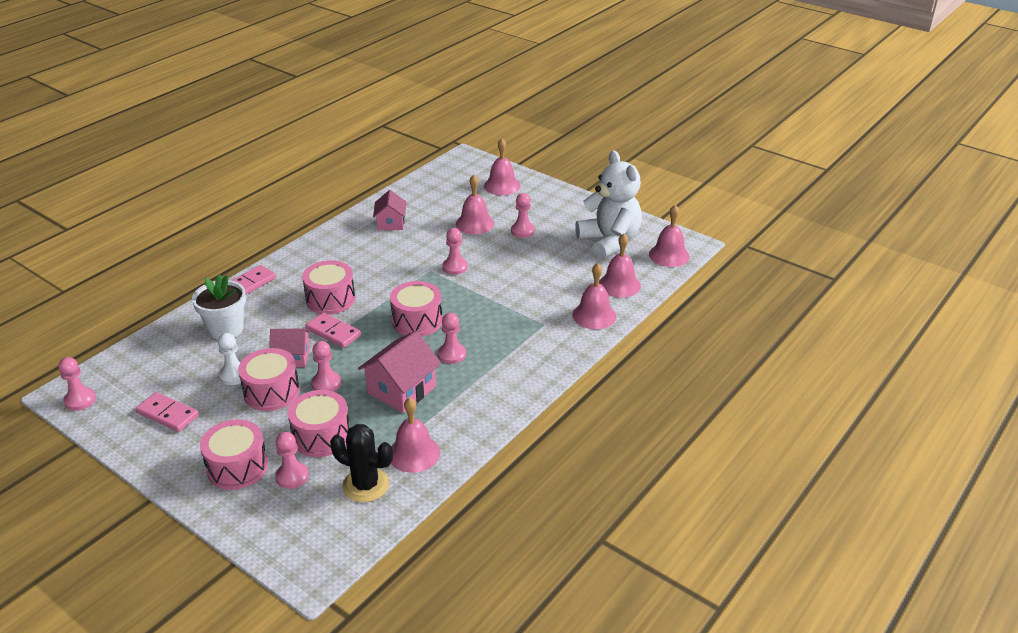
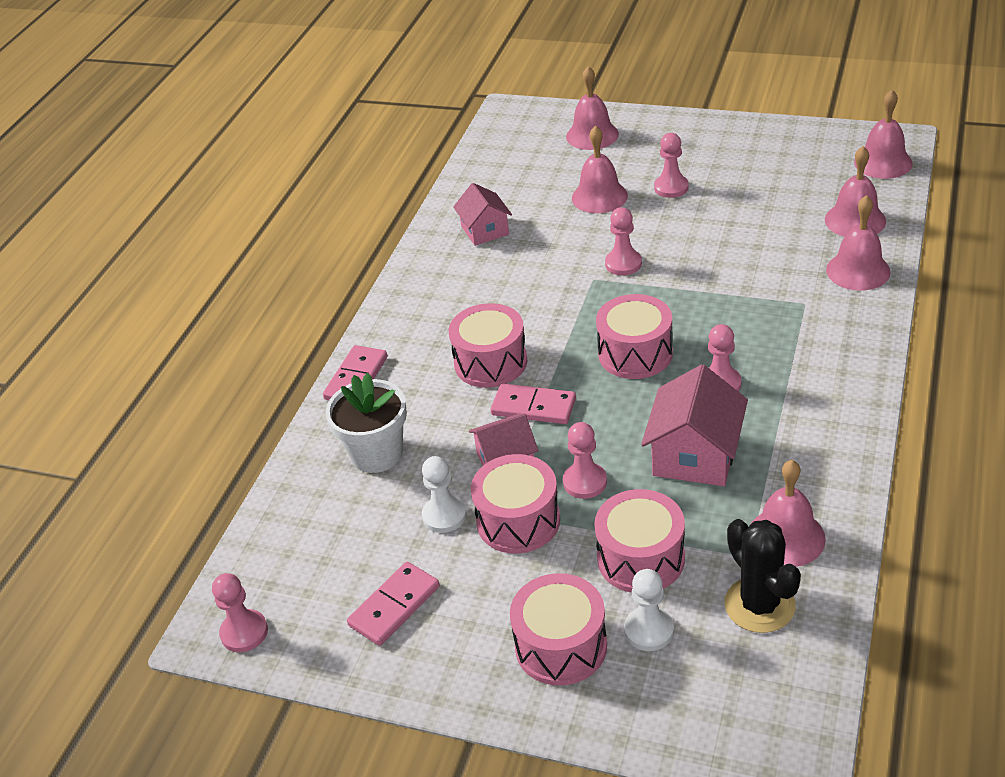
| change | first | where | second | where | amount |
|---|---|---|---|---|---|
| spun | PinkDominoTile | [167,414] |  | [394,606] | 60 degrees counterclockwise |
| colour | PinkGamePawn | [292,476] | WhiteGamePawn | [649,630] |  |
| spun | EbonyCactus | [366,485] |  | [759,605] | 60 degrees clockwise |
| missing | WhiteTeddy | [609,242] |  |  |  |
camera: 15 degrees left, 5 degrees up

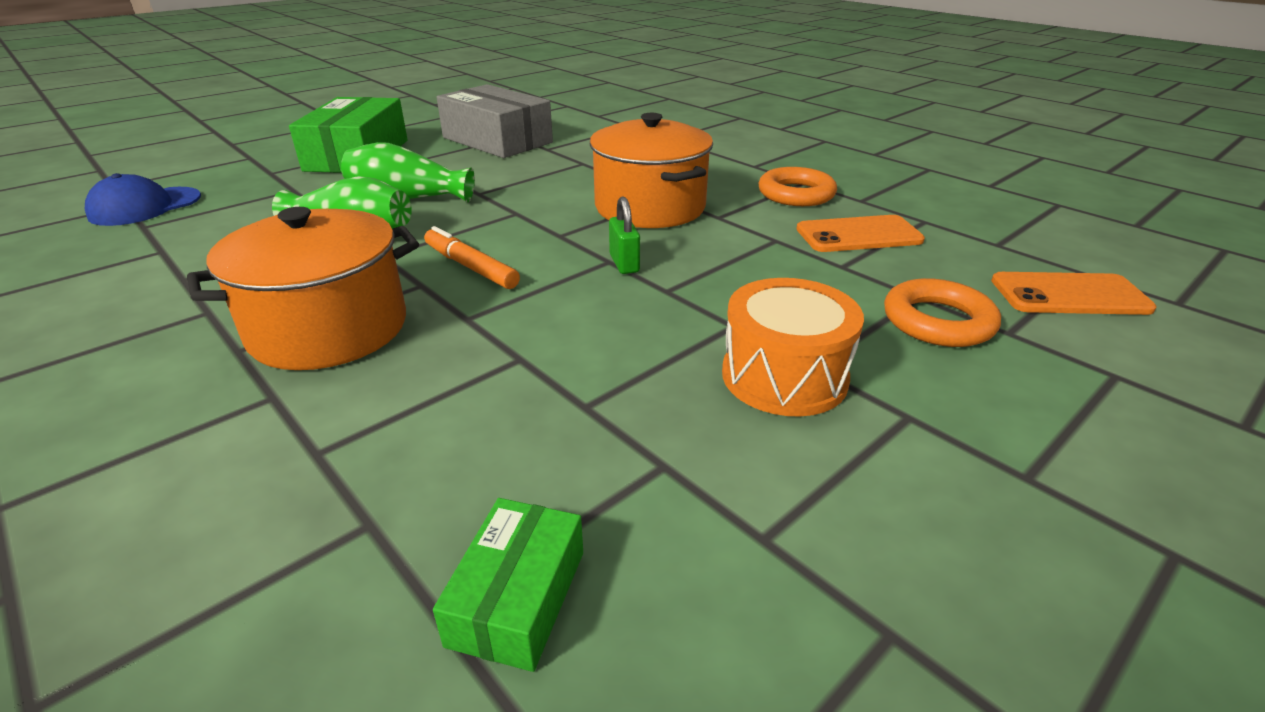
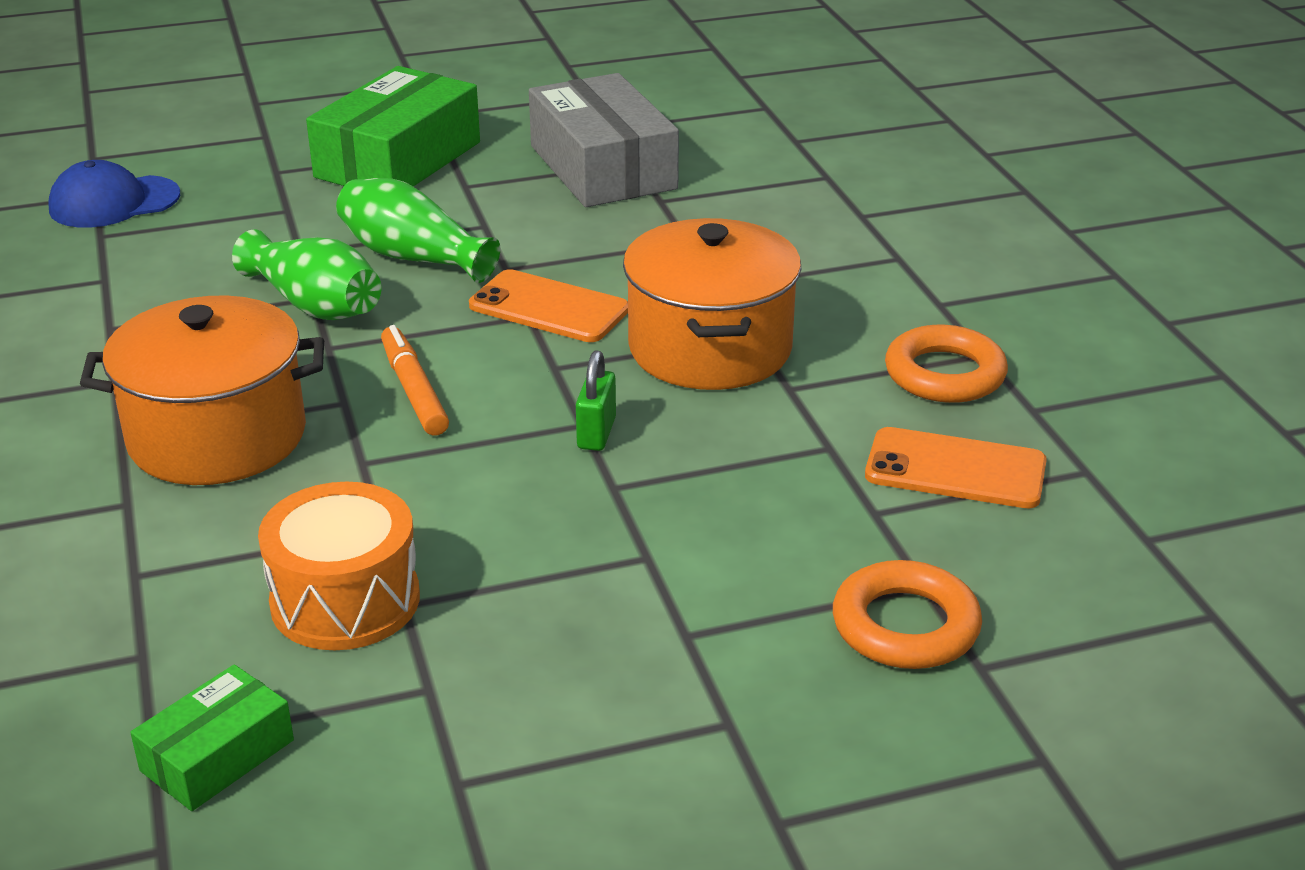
| change | first | where | second | where | amount |
|---|---|---|---|---|---|
| relocated | OrangeColouredSnareDrum | [784,376] |  | [345,600] |  |
| relocated | OrangeColouredPhone | [1069,295] |  | [549,308] |  |
camera: 25 degrees right, 0 degrees up

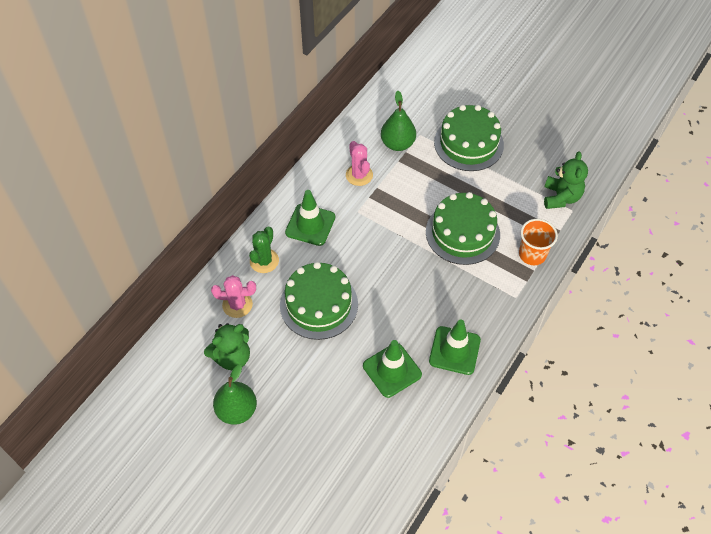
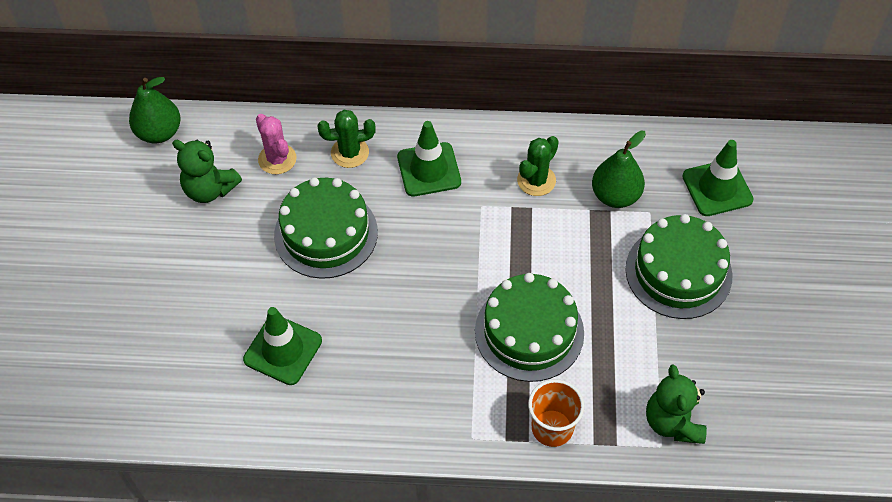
| change | first | where | second | where | amount |
|---|---|---|---|---|---|
| relocated | GreenPearFruit | [237,410] |  | [159,133] |  |
| colour | PinkCactus | [359,175] | GreenCactus | [536,180] |  |
| spun | GreenTeddy | [561,197] |  | [673,422] | 105 degrees clockwise |
| relocated | GreenTrafficCone | [454,350] |  | [717,188] |  |
camera: 60 degrees right, 0 degrees up

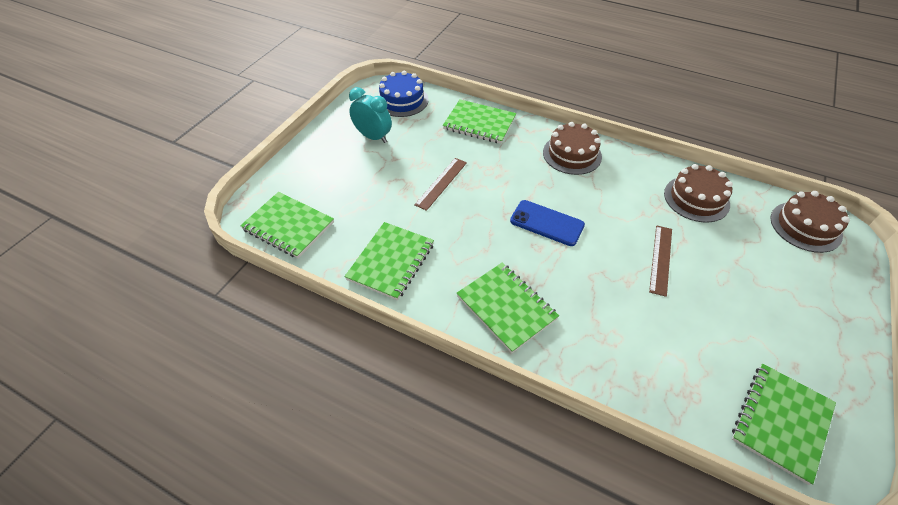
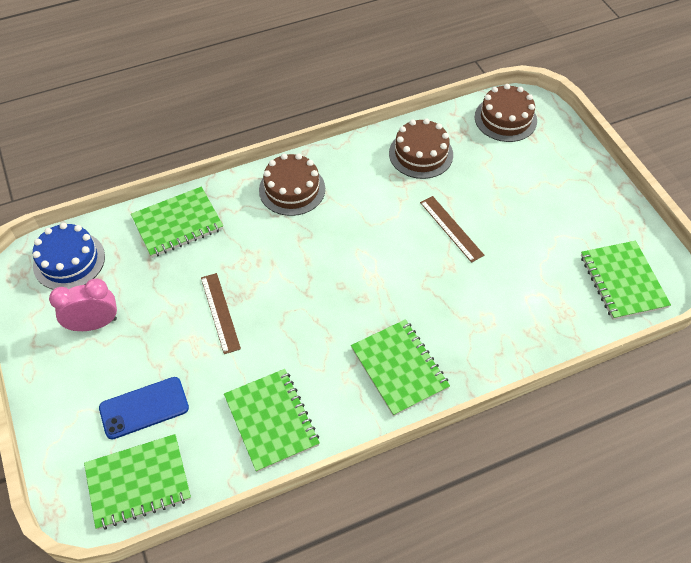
| change | first | where | second | where | amount |
|---|---|---|---|---|---|
| colour | AquaClock | [373,137] | PinkClock | [94,324] |  |
| relocated | RoyalBluePhone | [547,223] |  | [144,408] |  |
| spun | GreenExerciseBook | [506,307] |  | [399,368] | 60 degrees clockwise |
camera: 50 degrees left, 5 degrees up

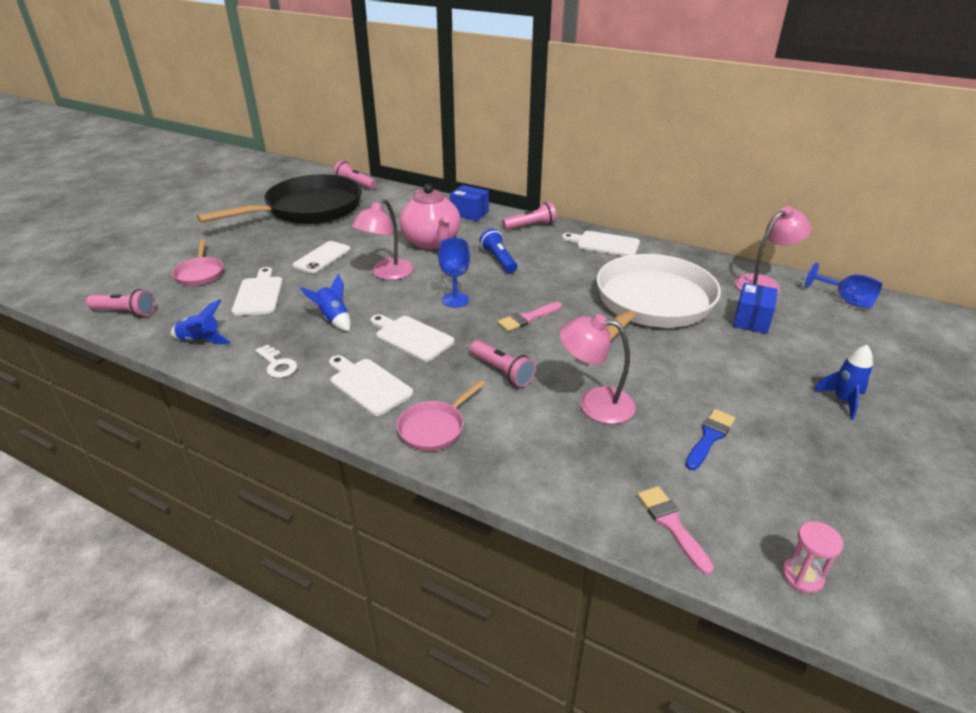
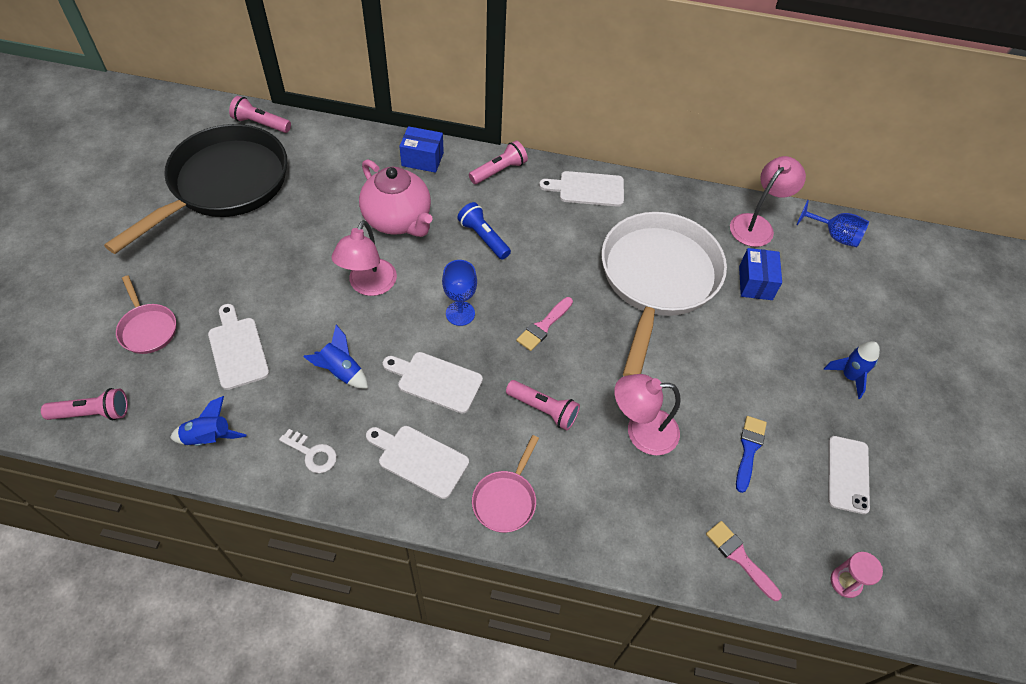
| change | first | where | second | where | amount |
|---|---|---|---|---|---|
| relocated | WhitePhone | [322,257] |  | [848,474] |  |
camera: 20 degrees left, 20 degrees up

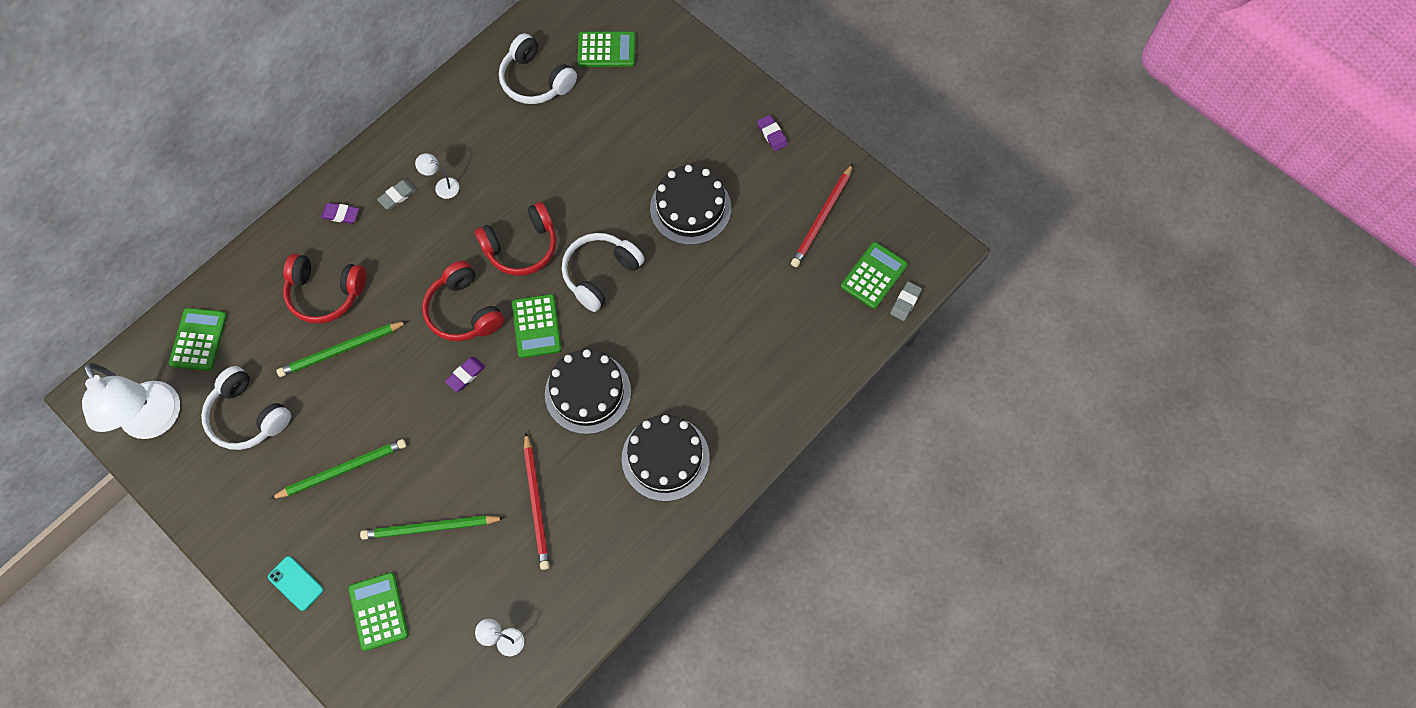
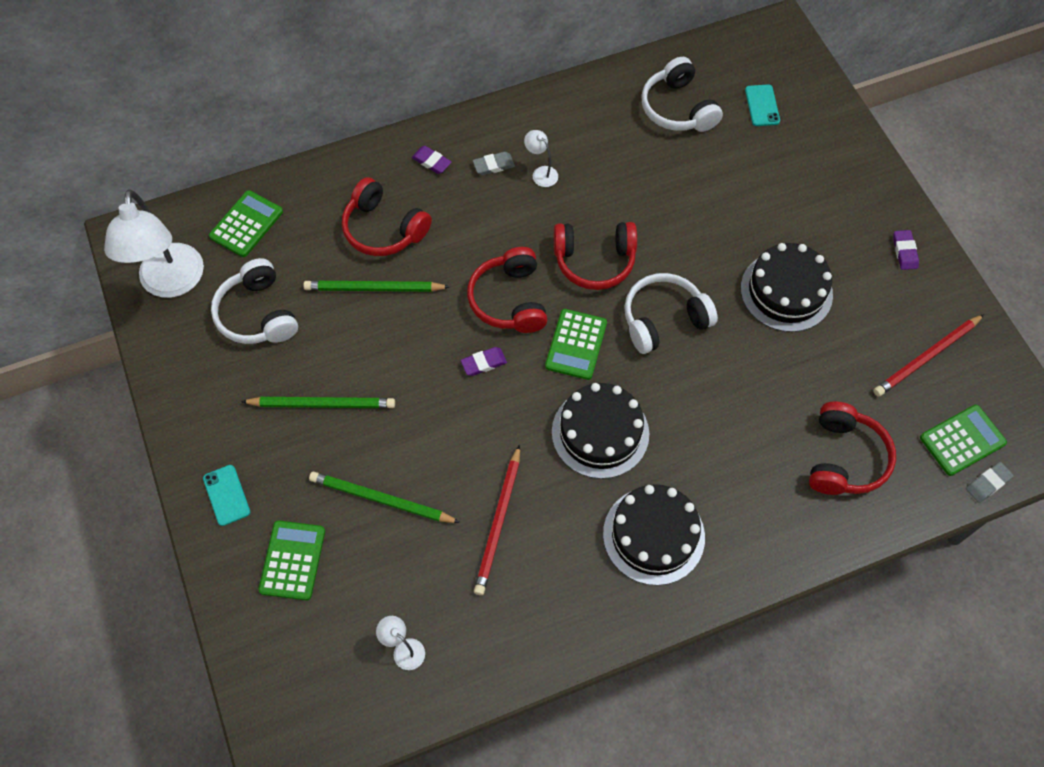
| change | first | where | second | where | amount |
|---|---|---|---|---|---|
| exchanged | GreenAddingMachine | [606,50] | AquaPhone | [762,105] |  |
| appeared |  |  | CrimsonHeadset | [844,458] |  |
camera: 25 degrees right, 5 degrees down

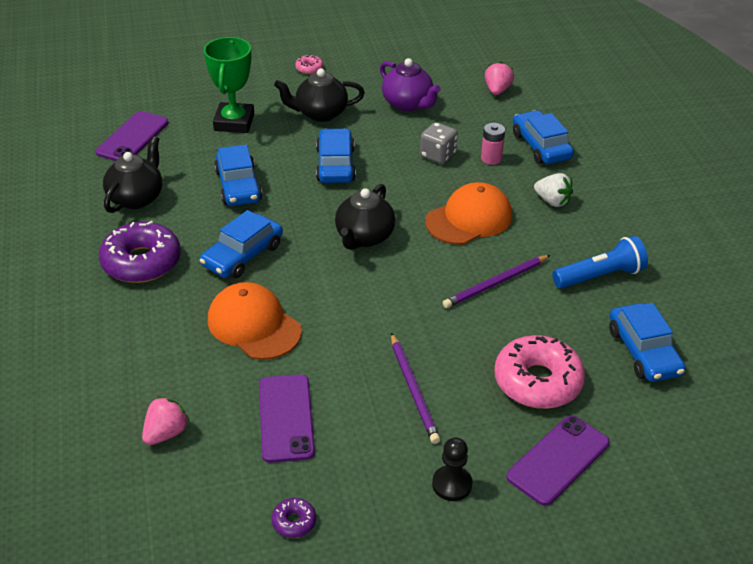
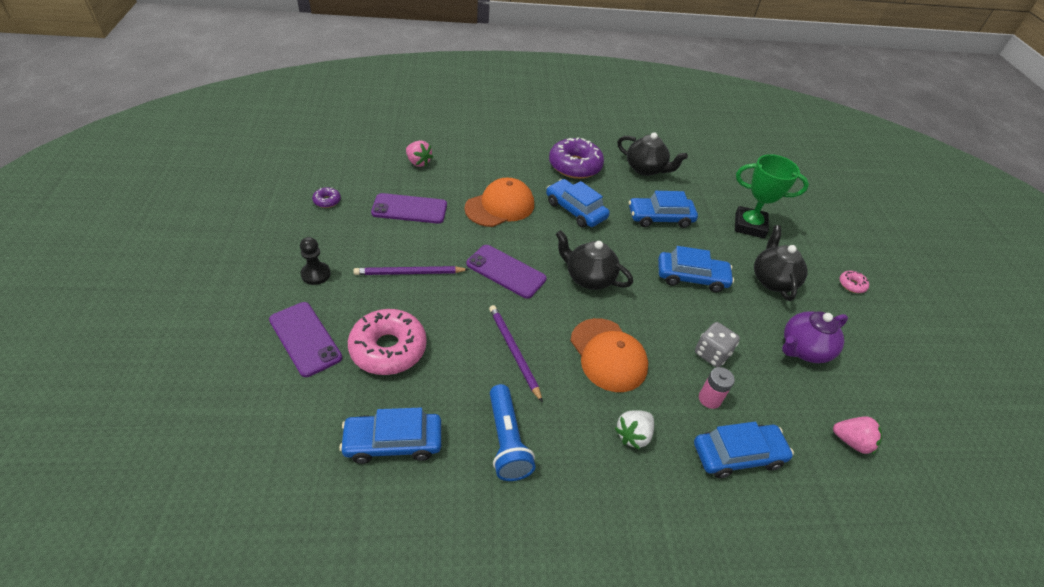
| change | first | where | second | where | amount |
|---|---|---|---|---|---|
| relocated | VioletPhone | [132,137] |  | [506,271] |  |
camera: 95 degrees right, 5 degrees up

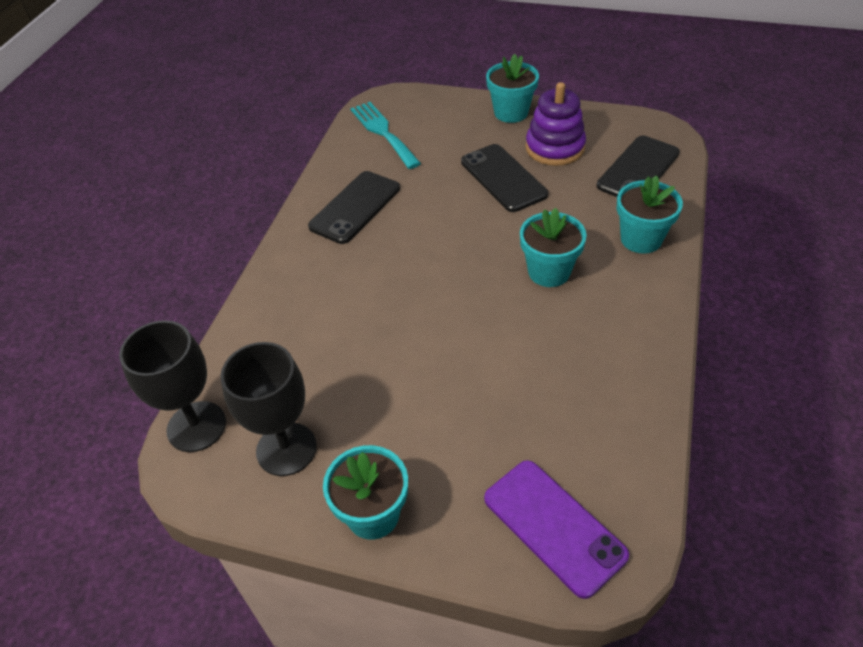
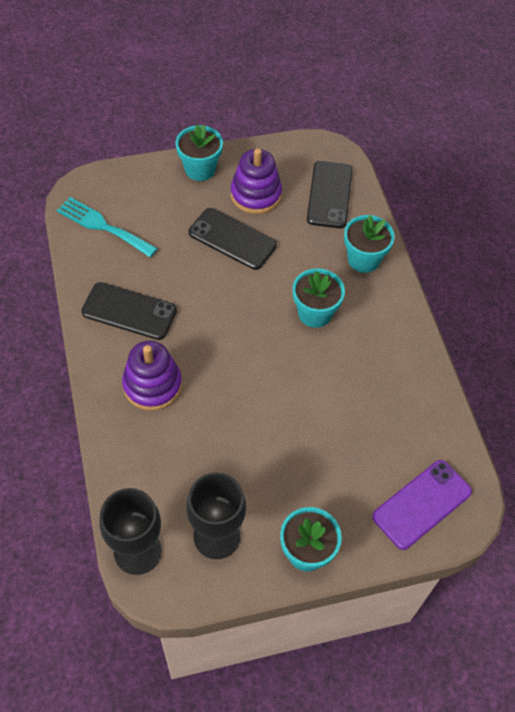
| change | first | where | second | where | amount |
|---|---|---|---|---|---|
| spun | EbonyPhone | [355,207] |  | [129,311] | 75 degrees counterclockwise |
| appeared |  |  | VioletStackingRings | [152,385] |  |
| spun | VioletPhone | [553,526] |  | [422,504] | 60 degrees counterclockwise |
camera: 35 degrees left, 10 degrees up

